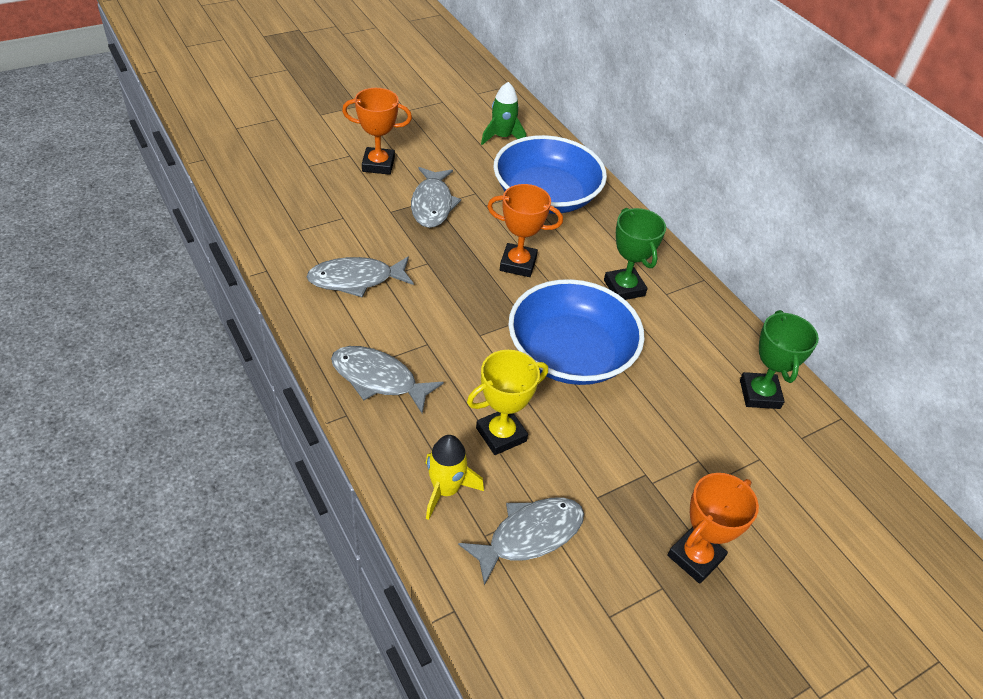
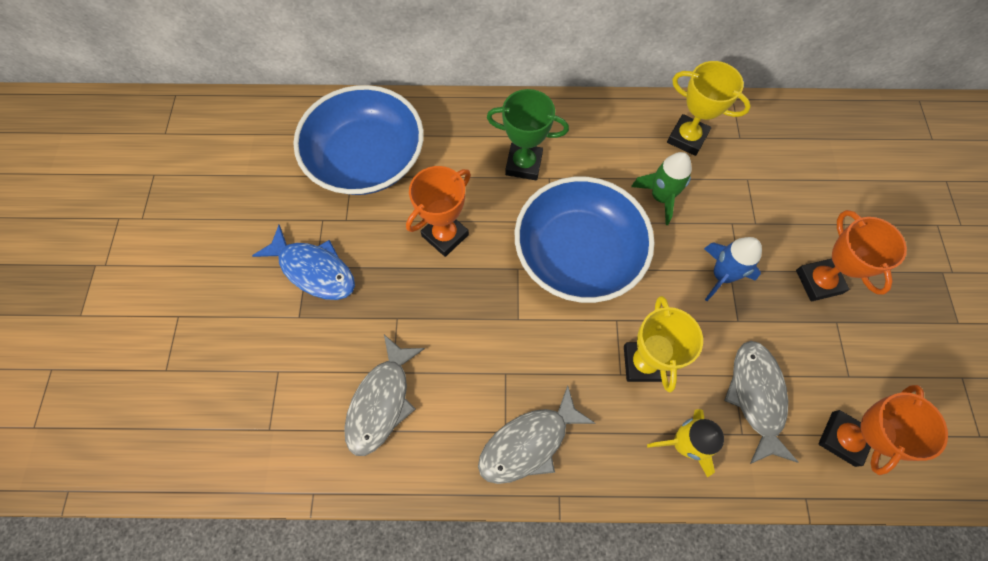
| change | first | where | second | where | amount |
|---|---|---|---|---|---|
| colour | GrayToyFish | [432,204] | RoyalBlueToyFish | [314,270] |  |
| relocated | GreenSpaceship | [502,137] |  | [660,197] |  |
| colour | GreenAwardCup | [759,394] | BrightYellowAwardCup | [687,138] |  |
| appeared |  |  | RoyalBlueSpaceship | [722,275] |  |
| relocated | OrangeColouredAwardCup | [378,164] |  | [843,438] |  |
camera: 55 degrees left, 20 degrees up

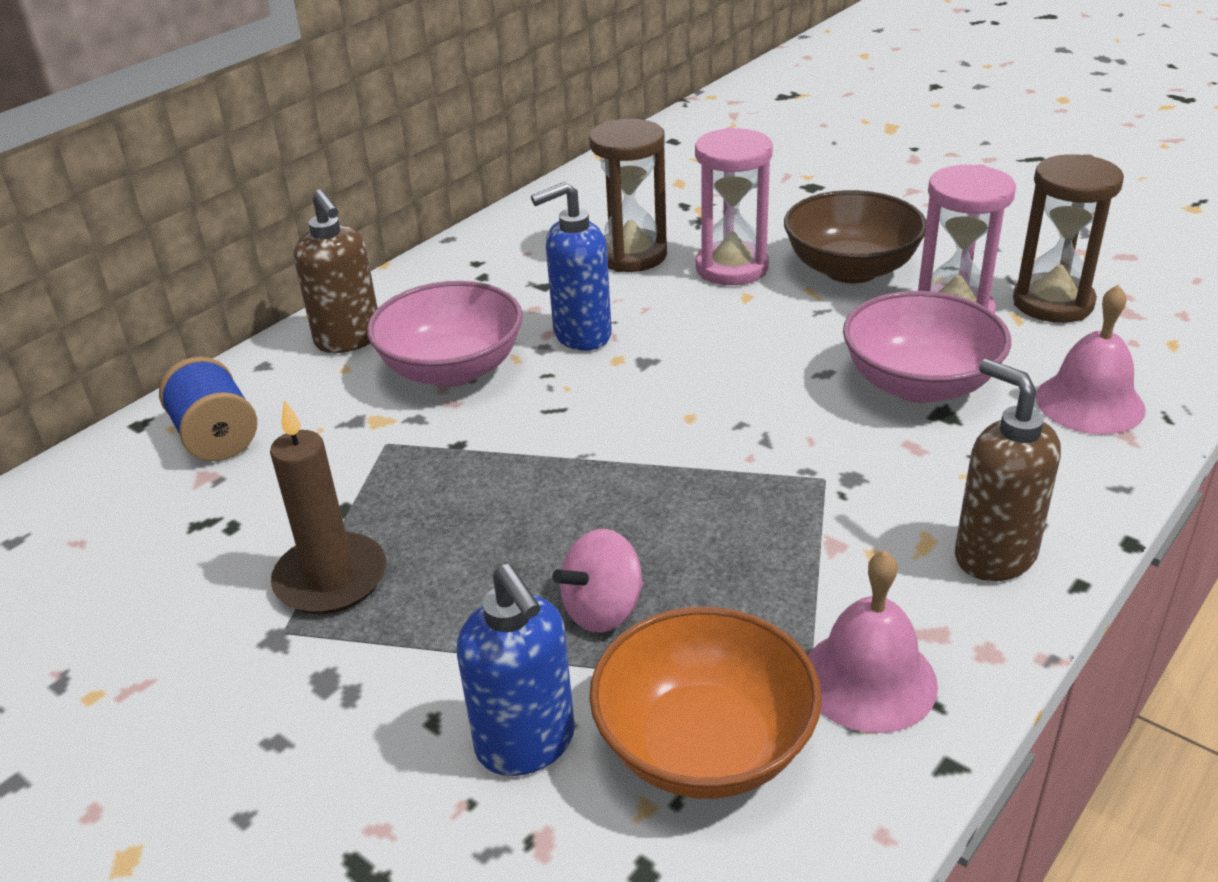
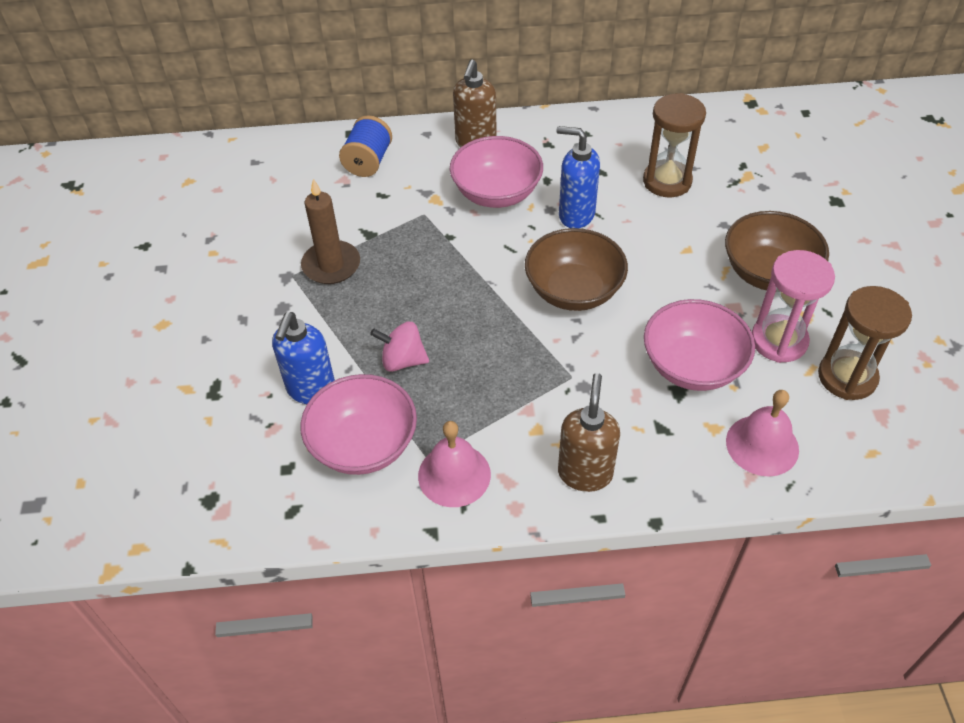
| change | first | where | second | where | amount |
|---|---|---|---|---|---|
| colour | OrangeColouredDeepDish | [704,745] | PinkDeepDish | [363,444] |  |
| appeared |  |  | BrownDeepDish | [574,290] |  |
| missing | PinkSandglass | [731,268] |  |  |  |
camera: 45 degrees right, 15 degrees up

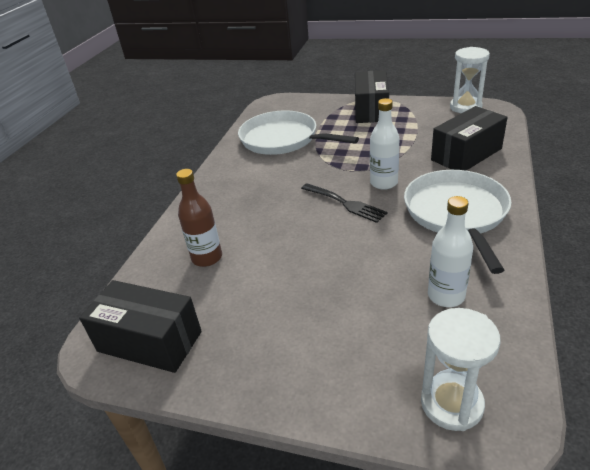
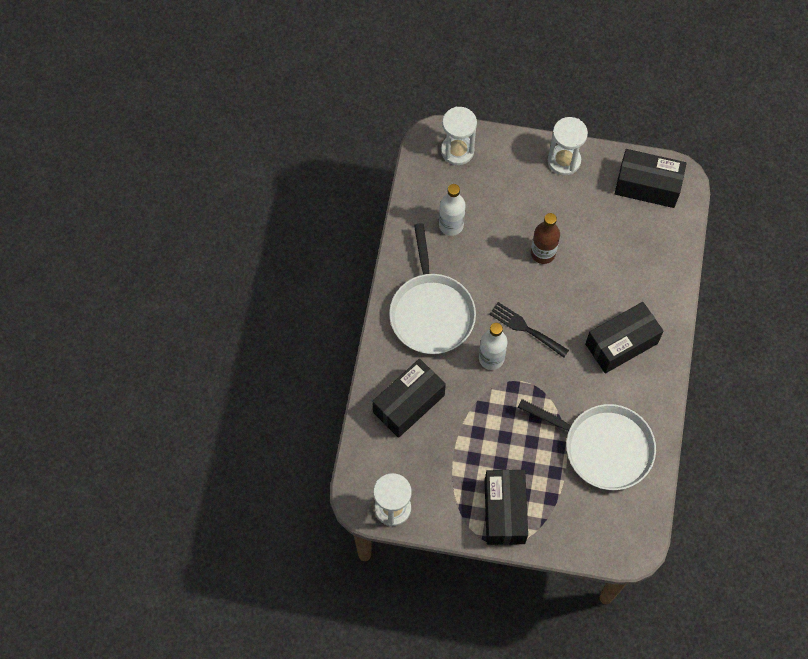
| change | first | where | second | where | amount |
|---|---|---|---|---|---|
| relocated | BrownFlask | [207,258] |  | [543,253] |  |
| appeared |  |  | WhiteSandglass | [564,161] |  |
| appeared |  |  | EbonyPackage | [621,344] |  |
camera: 170 degrees right, 30 degrees up

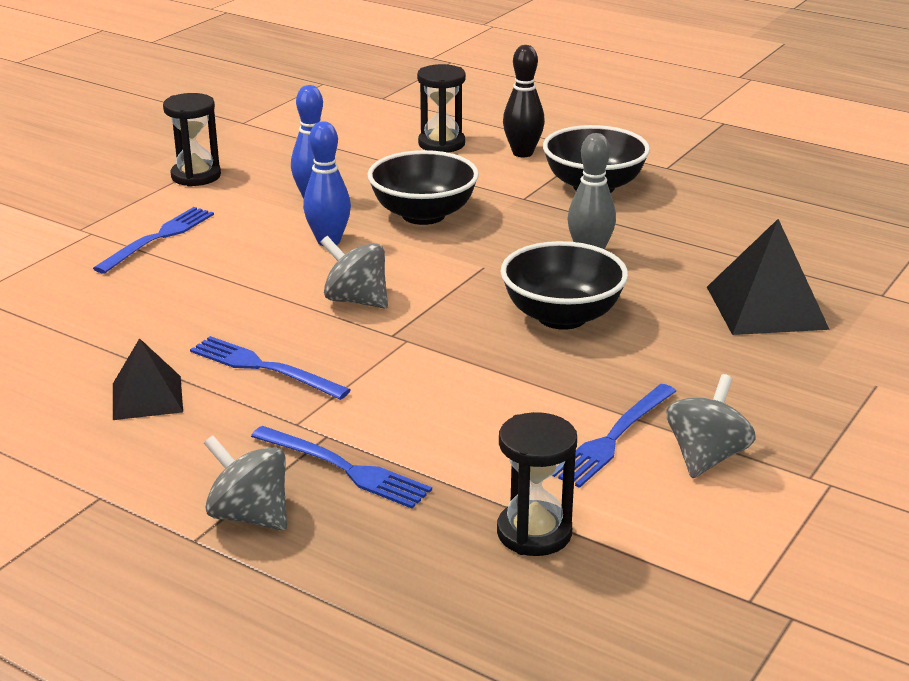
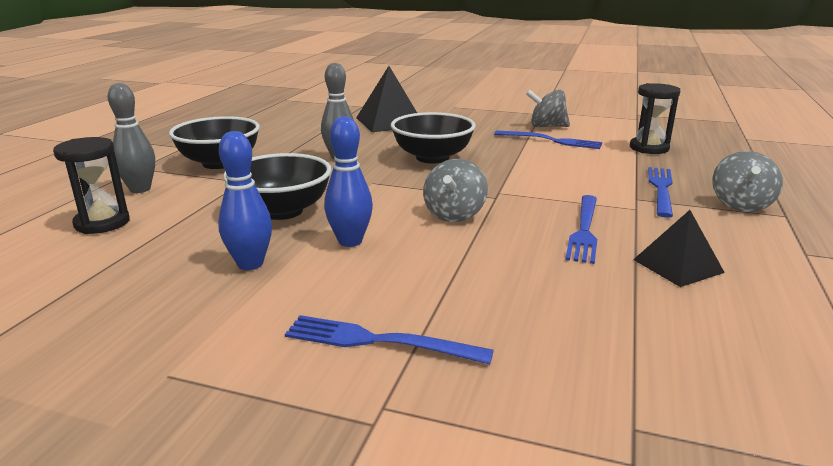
| change | first | where | second | where | amount |
|---|---|---|---|---|---|
| colour | EbonyTenpin | [522,153] | GrayTenpin | [140,189] |  |
| missing | EbonySandglass | [196,176] |  |  |  |
camera: 105 degrees left, 5 degrees down

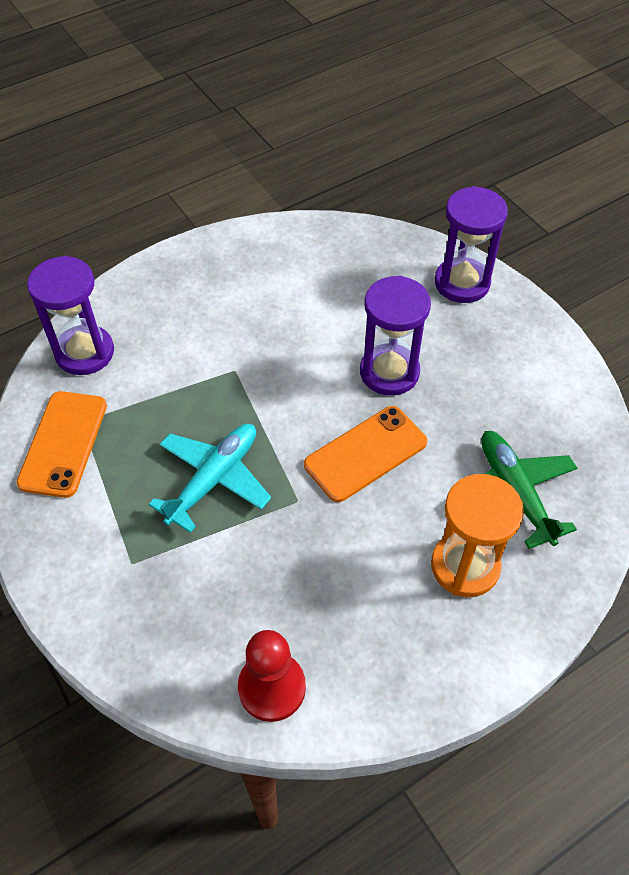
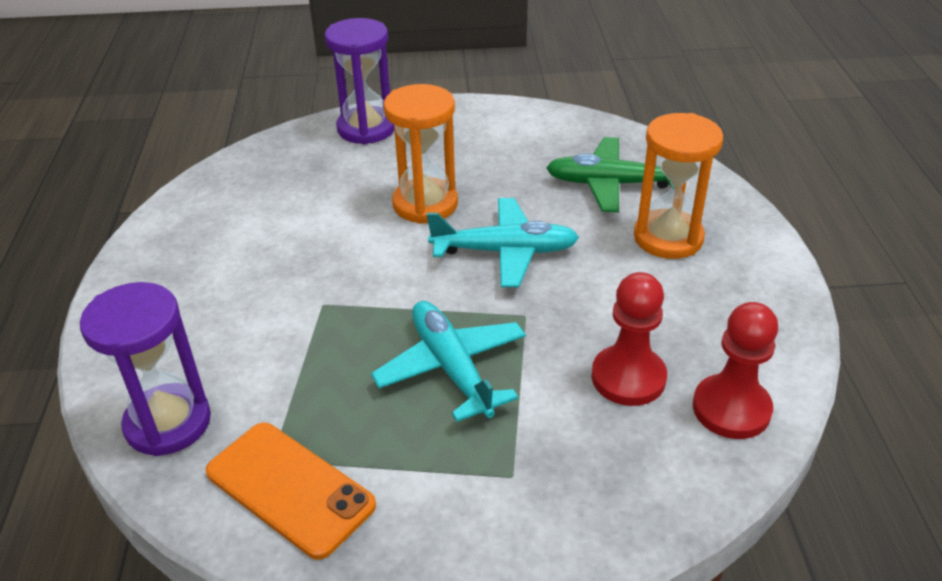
| change | first | where | second | where | amount |
|---|---|---|---|---|---|
| colour | VioletSandglass | [389,372] | OrangeColouredSandglass | [425,204] |  |
| exchanged | OrangeColouredPhone | [365,453] | AquaPlane | [505,251] |  |
| appeared |  |  | CrimsonGamePawn | [628,378] |  |
camera: 60 degrees left, 15 degrees down

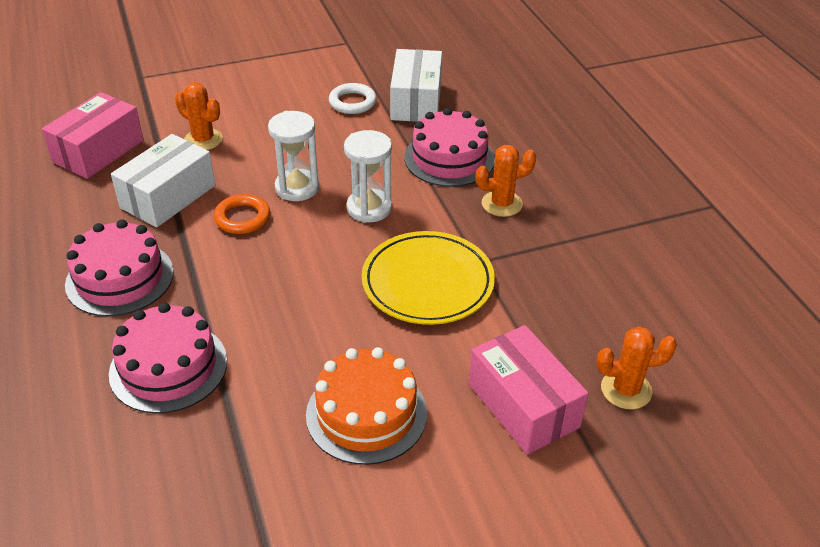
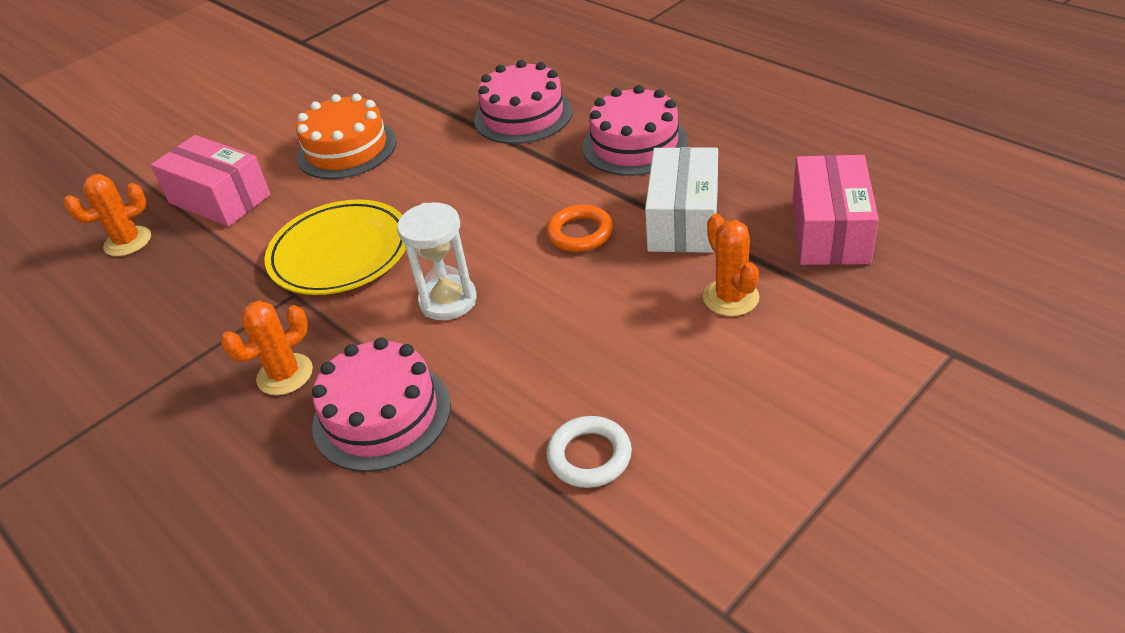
| change | first | where | second | where | amount |
|---|---|---|---|---|---|
| spun | OrangeColouredCactus | [203,140] |  | [730,297] | 60 degrees clockwise |
| missing | WhiteSandglass | [297,188] |  |  |  |
| missing | WhitePackage | [416,101] |  |  |  |
camera: 160 degrees right, 0 degrees up

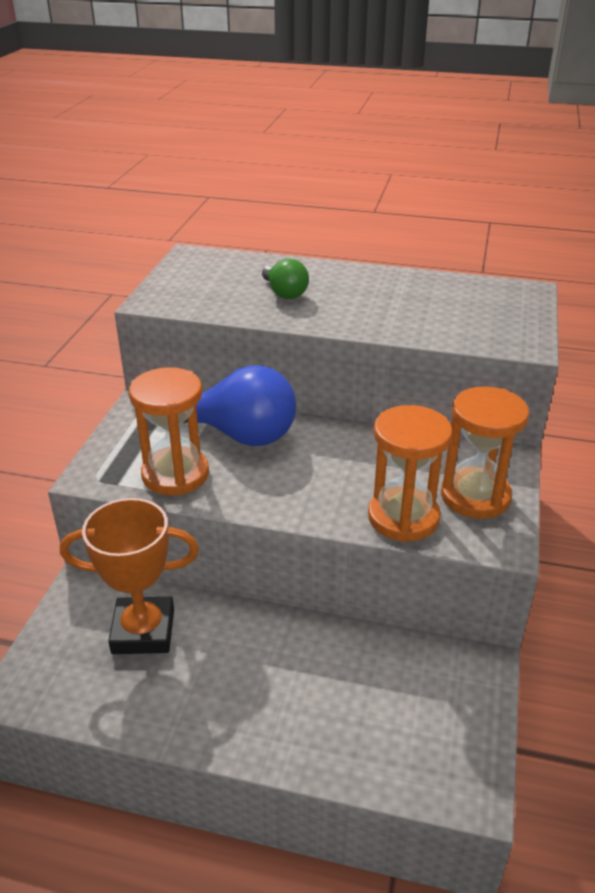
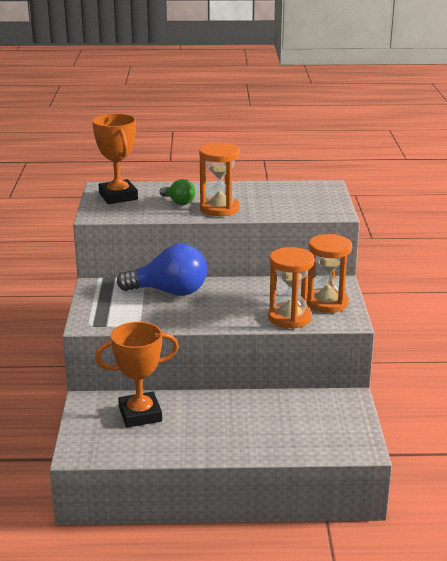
| change | first | where | second | where | amount |
|---|---|---|---|---|---|
| appeared |  |  | OrangeColouredAwardCup | [118,196] |  |
| relocated | OrangeColouredSandglass | [175,474] |  | [219,209] |  |
camera: 15 degrees left, 10 degrees down

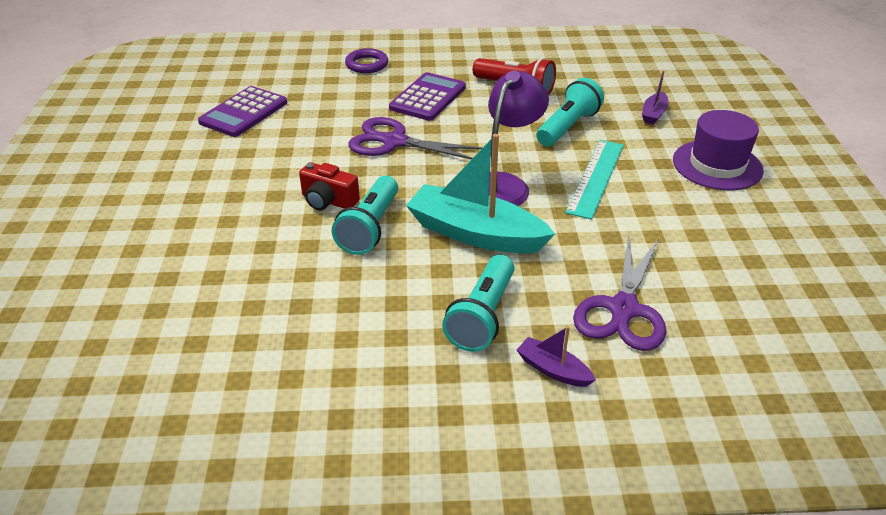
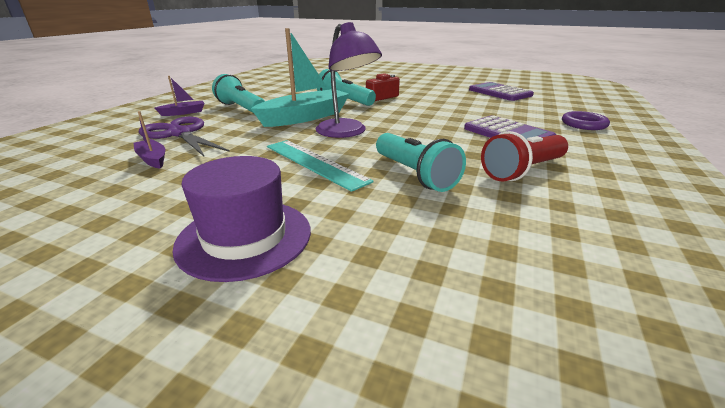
| change | first | where | second | where | amount |
|---|---|---|---|---|---|
| relocated | VioletBoat | [653,114] |  | [153,159] |  |
| missing | VioletScissors | [394,142] |  |  |  |
camera: 115 degrees right, 10 degrees down

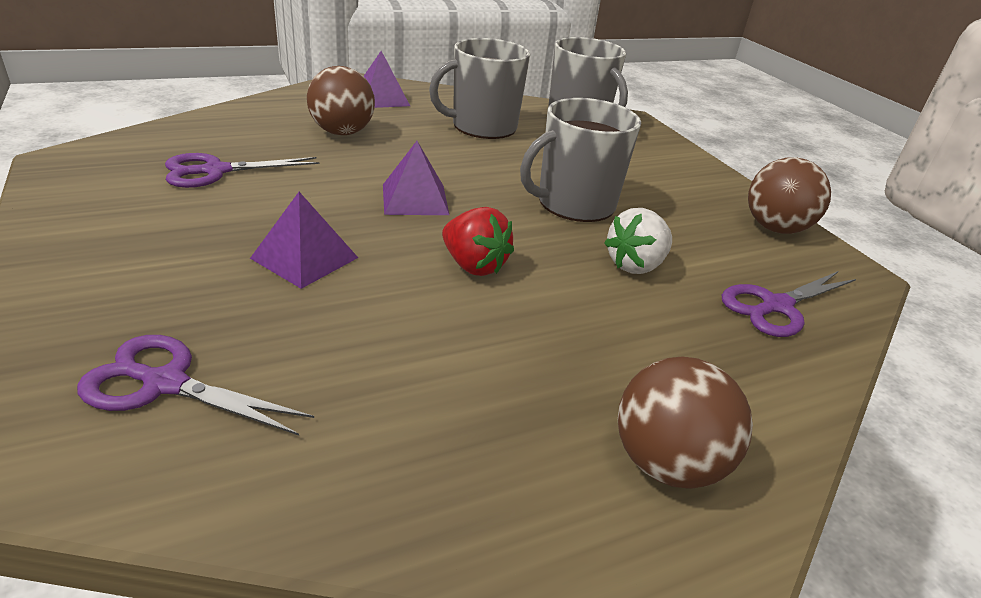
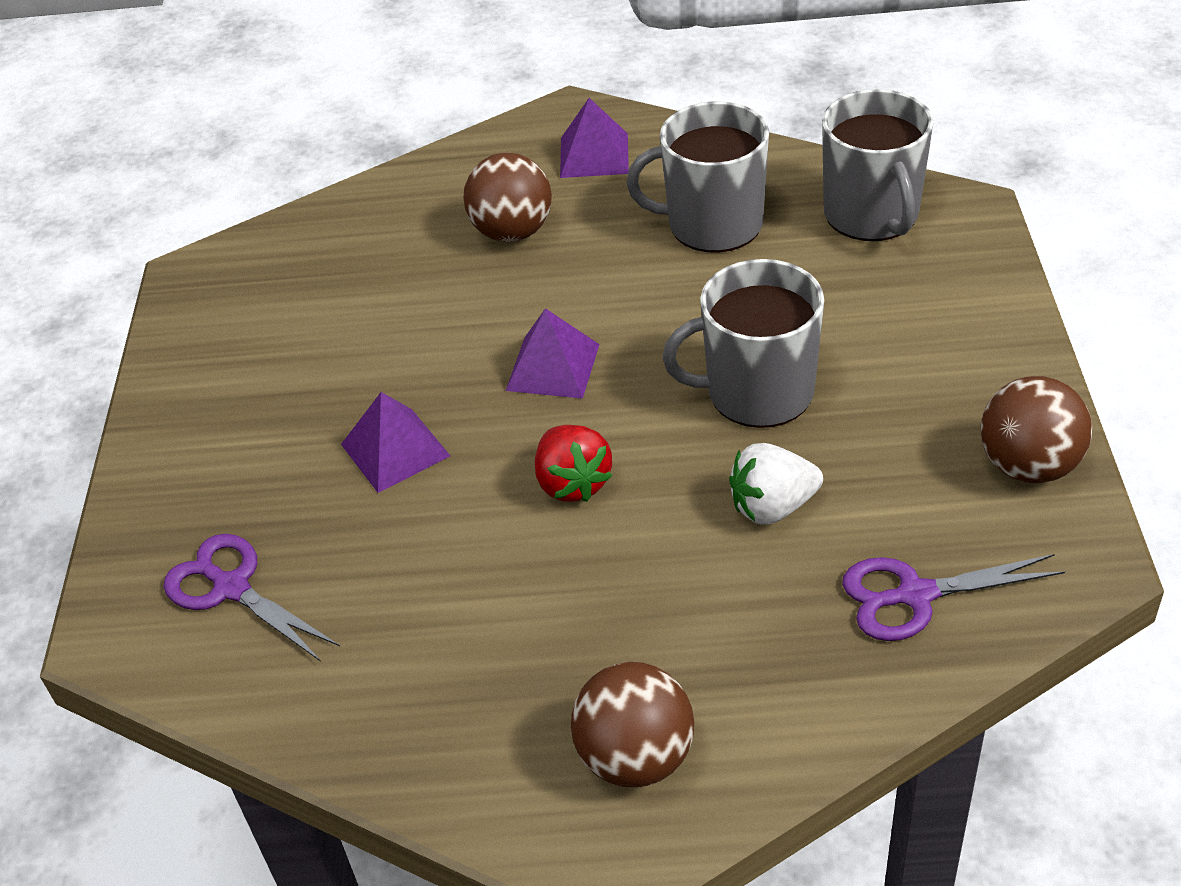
| change | first | where | second | where | amount |
|---|---|---|---|---|---|
| missing | VioletScissors | [215,171] |  |  |  |
camera: 30 degrees right, 10 degrees up

